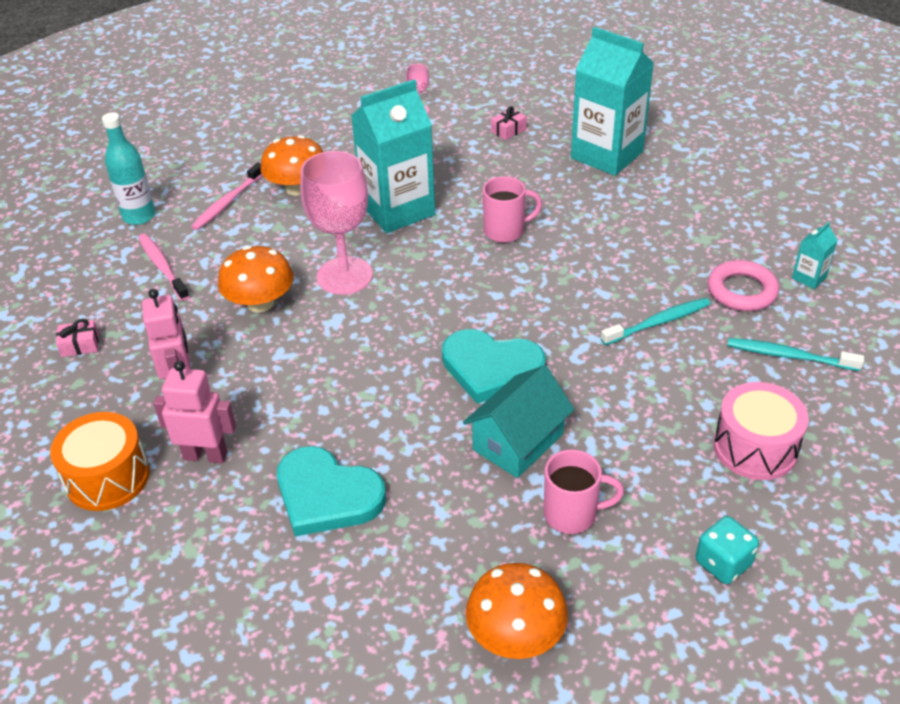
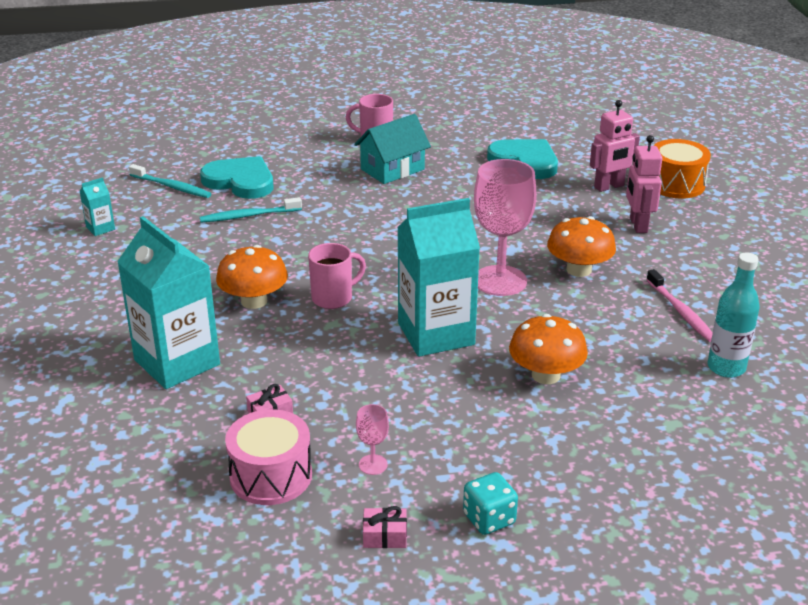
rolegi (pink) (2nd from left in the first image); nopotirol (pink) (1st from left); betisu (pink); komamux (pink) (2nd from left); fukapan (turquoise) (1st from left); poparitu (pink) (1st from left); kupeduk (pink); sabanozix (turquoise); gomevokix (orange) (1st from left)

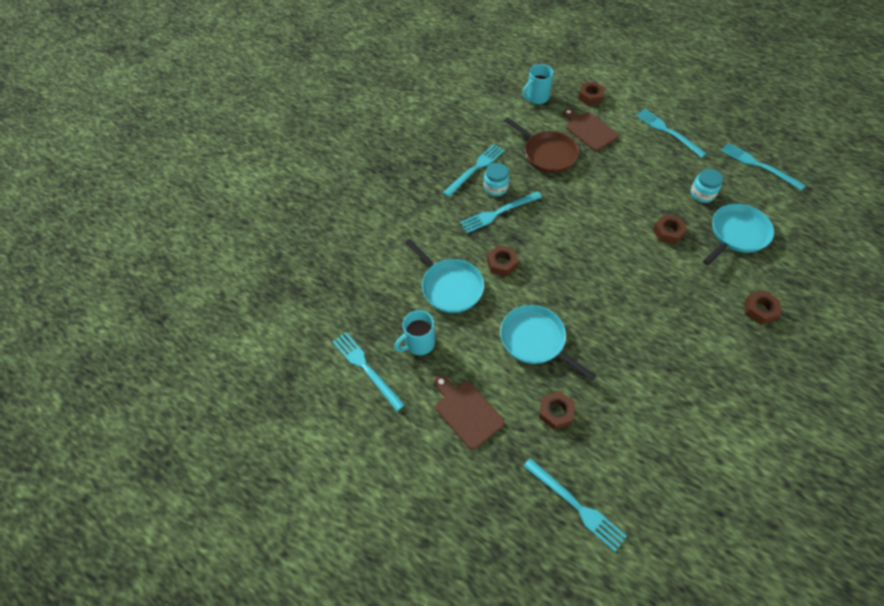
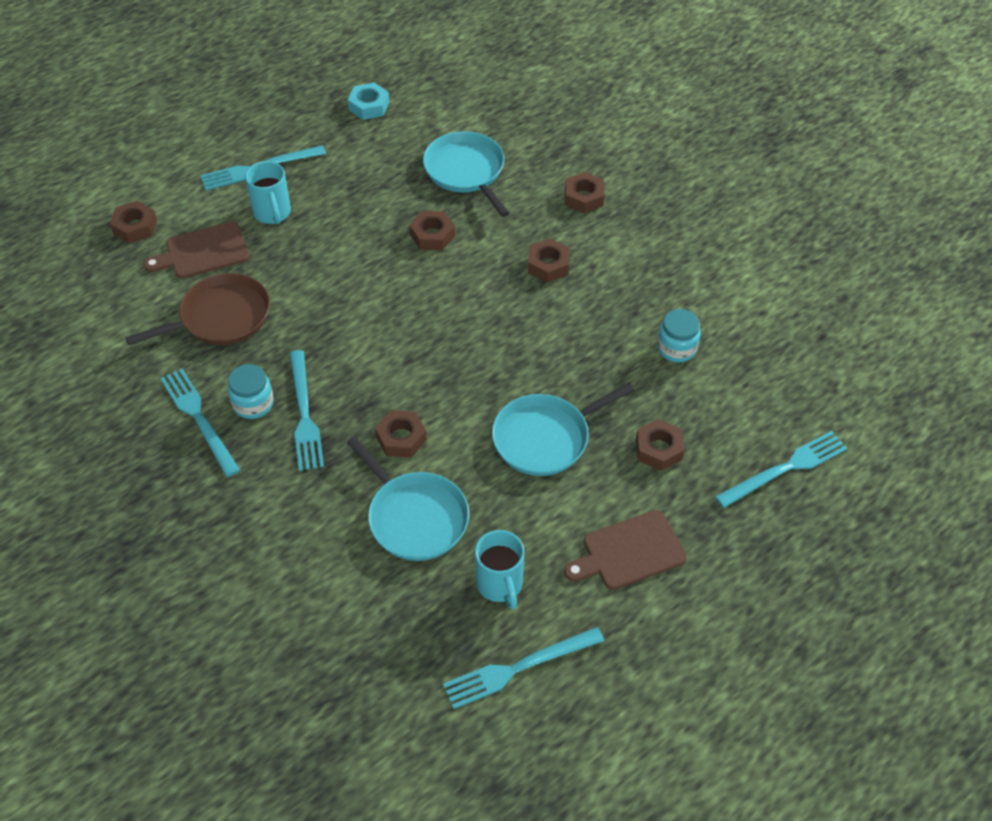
nopotirol (turquoise) (1st from left); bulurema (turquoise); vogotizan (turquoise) (2nd from left); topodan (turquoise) (1st from left); bulurema (brown) (4th from left)

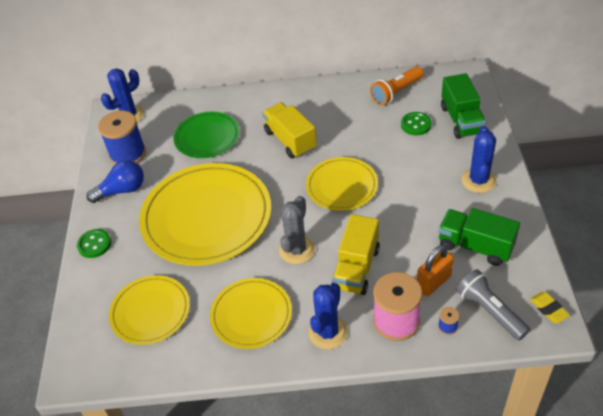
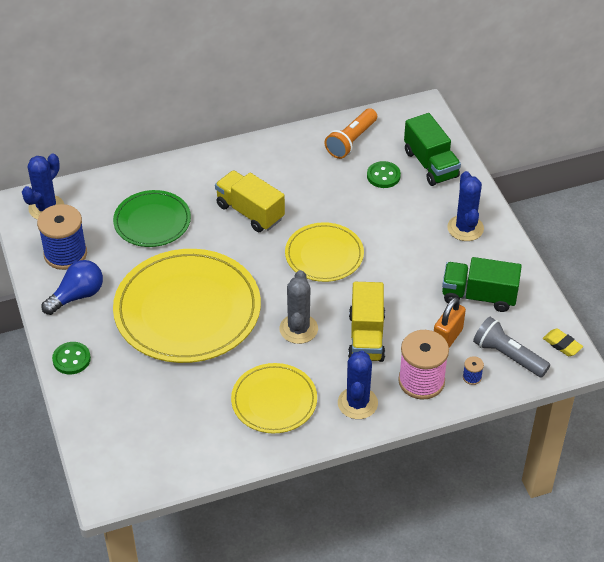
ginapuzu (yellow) (1st from left in the first image)

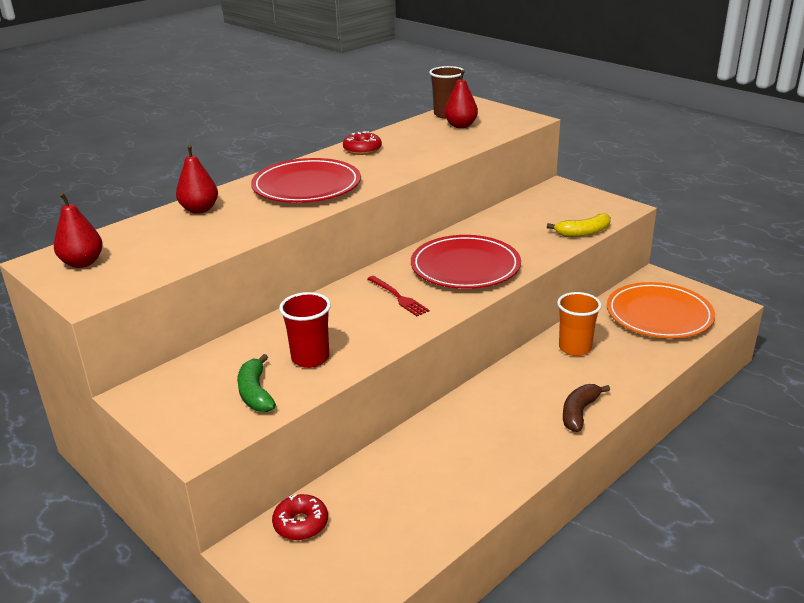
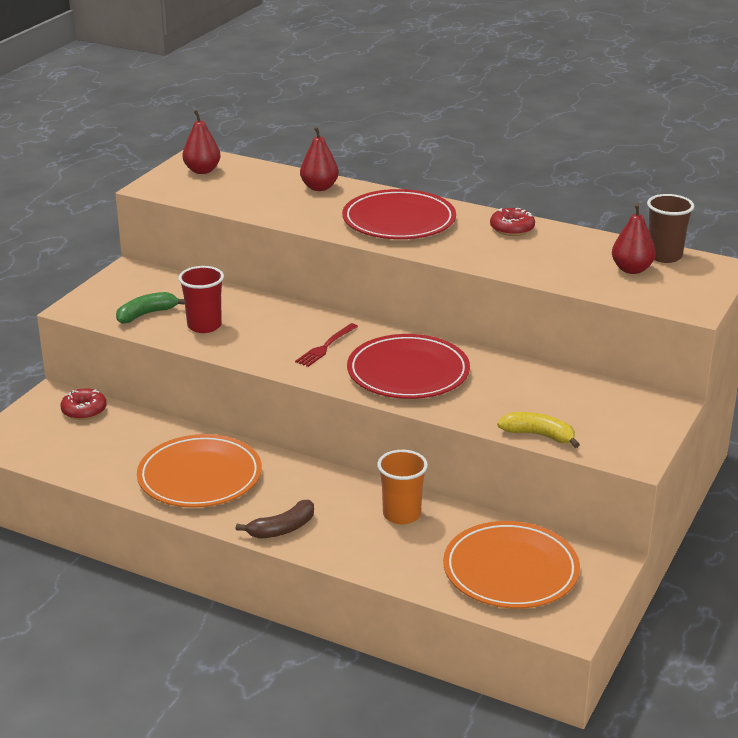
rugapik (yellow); rugapik (brown); ginapuzu (orange) (1st from left)

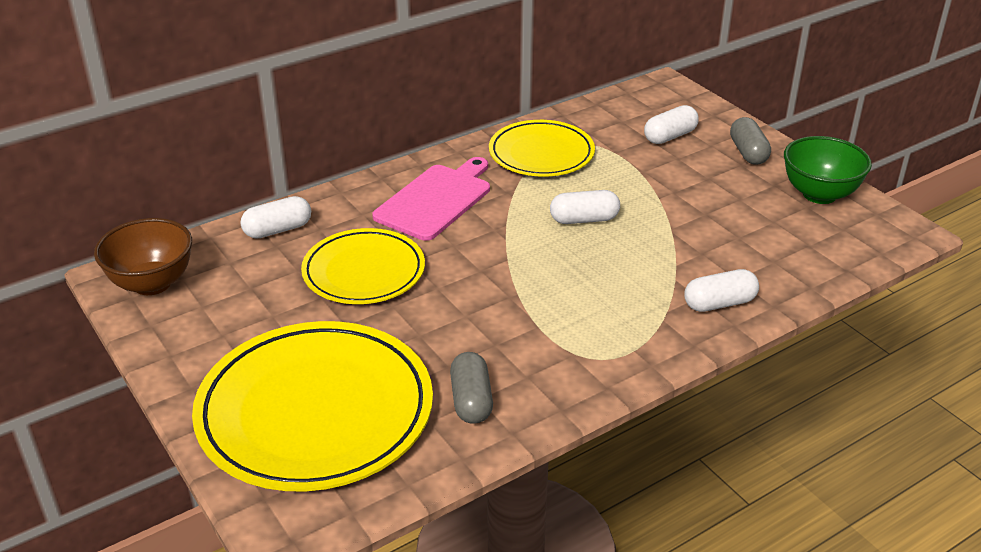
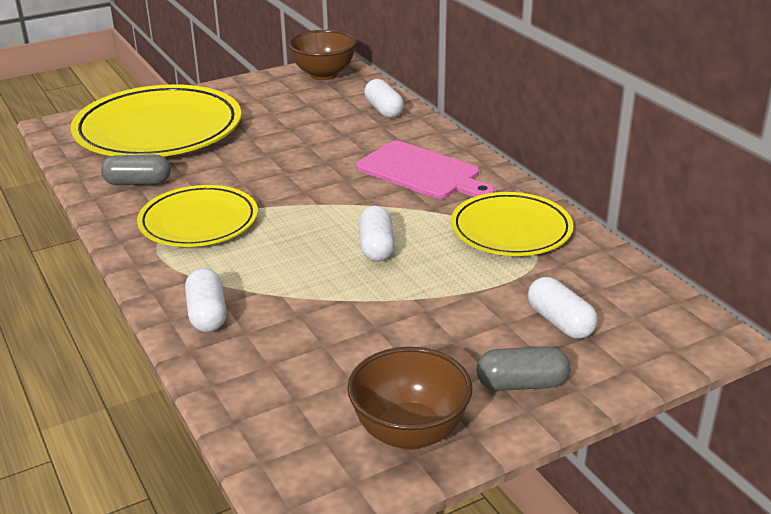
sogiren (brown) (2nd from left); ginapuzu (yellow) (2nd from left)

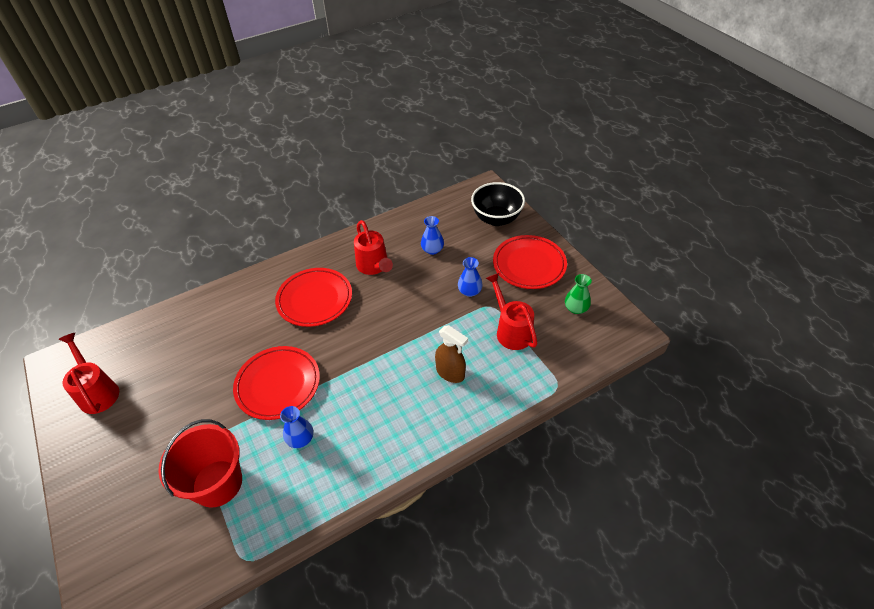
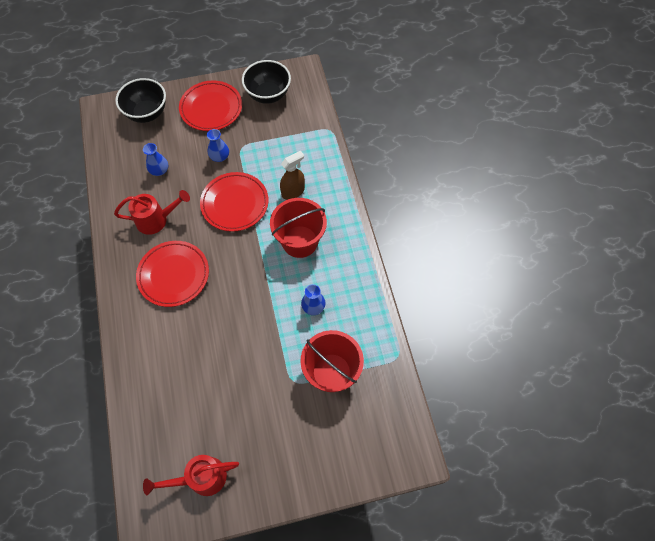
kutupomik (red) (3rd from left in the first image); sogiren (black) (2nd from left); ginapuzu (red) (3rd from left); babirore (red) (1st from left)

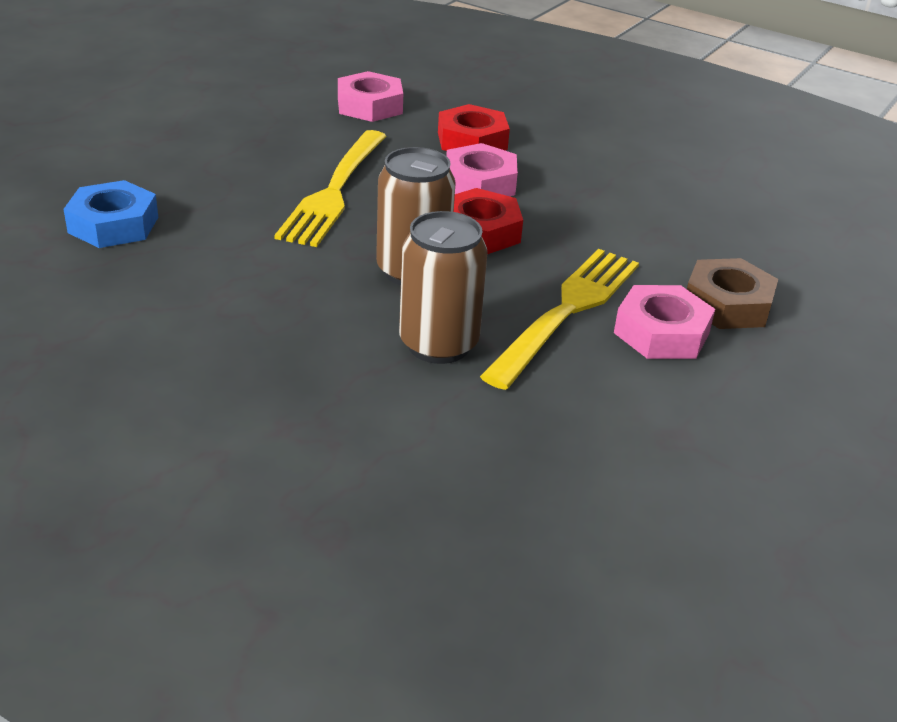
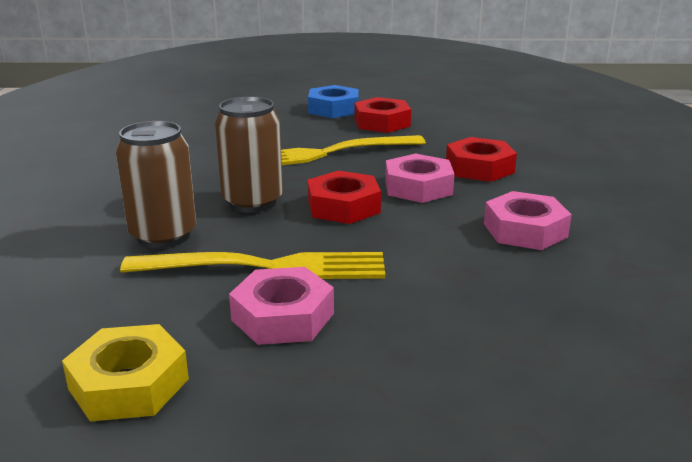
bulurema (pink) (3rd from left); bulurema (blue); bulurema (brown); bulurema (red) (2nd from left); bulurema (yellow)

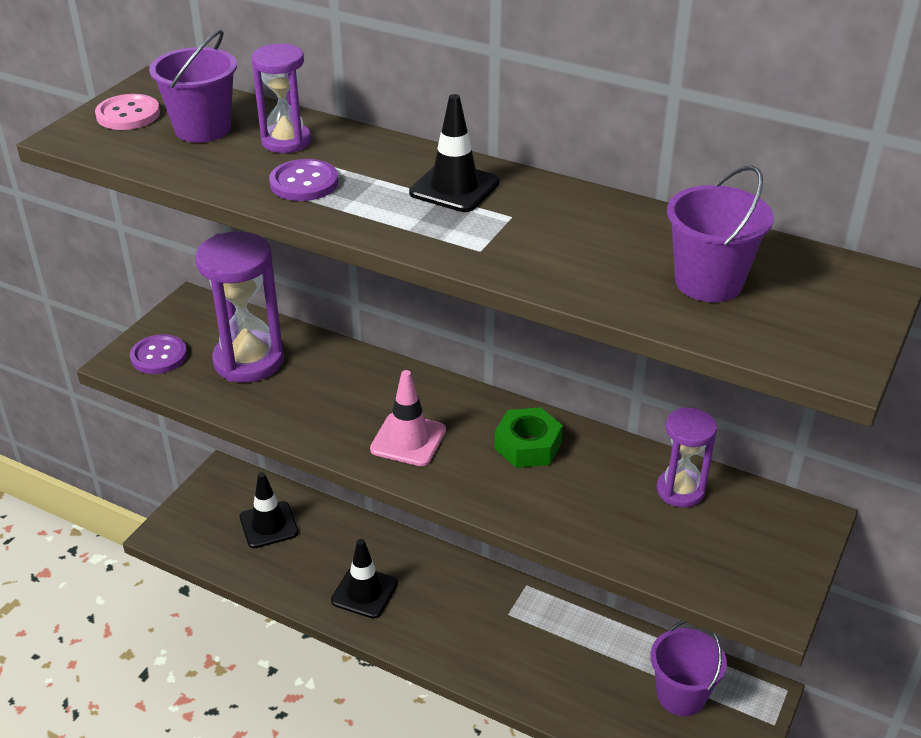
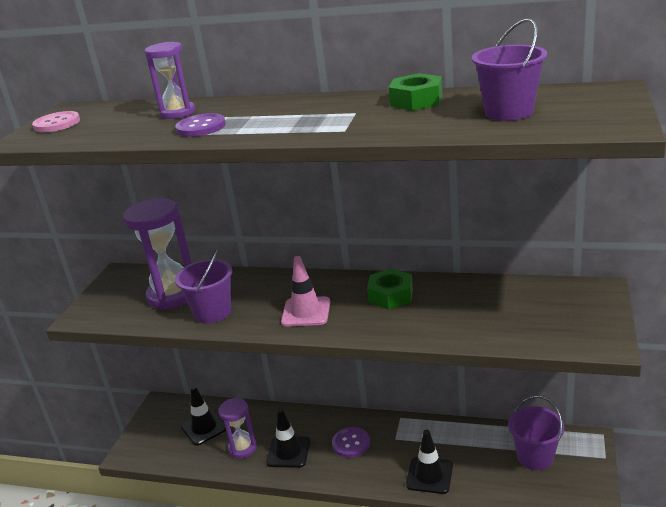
babirore (purple) (1st from left); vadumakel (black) (3rd from left); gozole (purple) (2nd from left); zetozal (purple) (3rd from left); bulurema (green) (2nd from left)

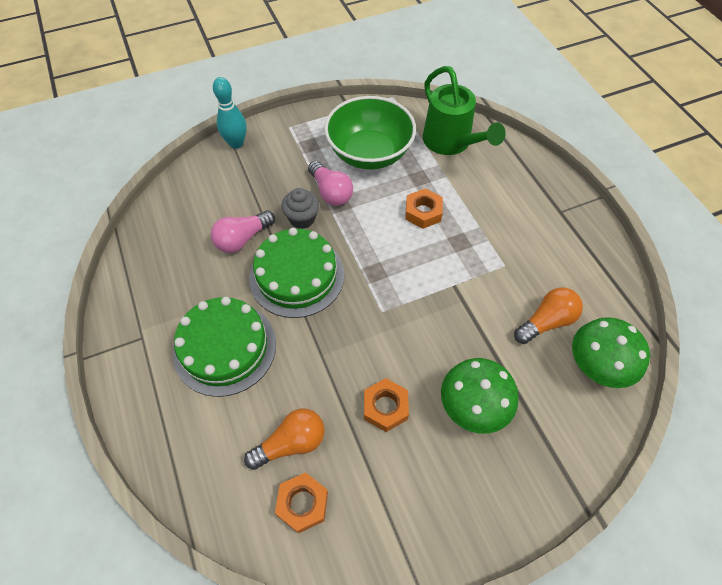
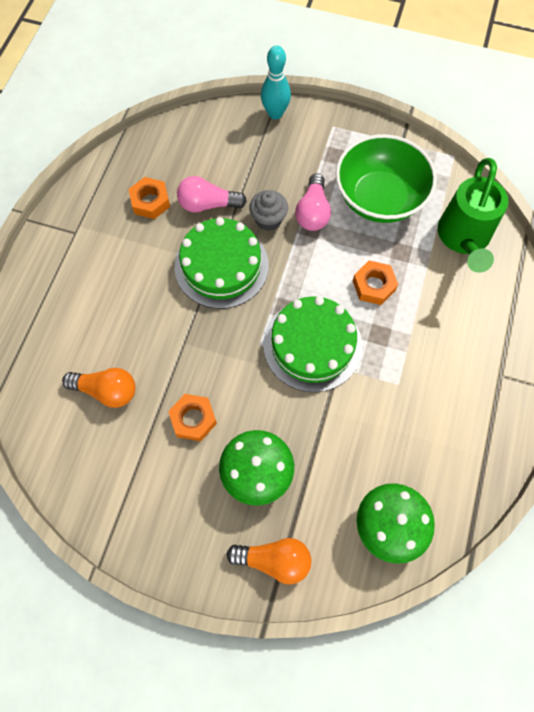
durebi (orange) (2nd from left); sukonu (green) (2nd from left); bulurema (orange) (1st from left)

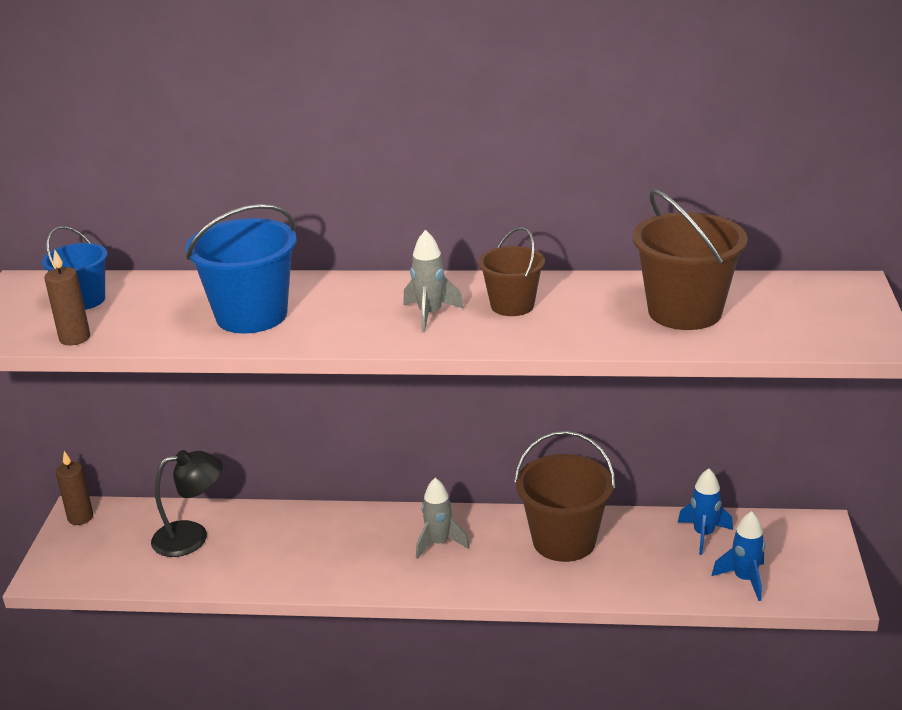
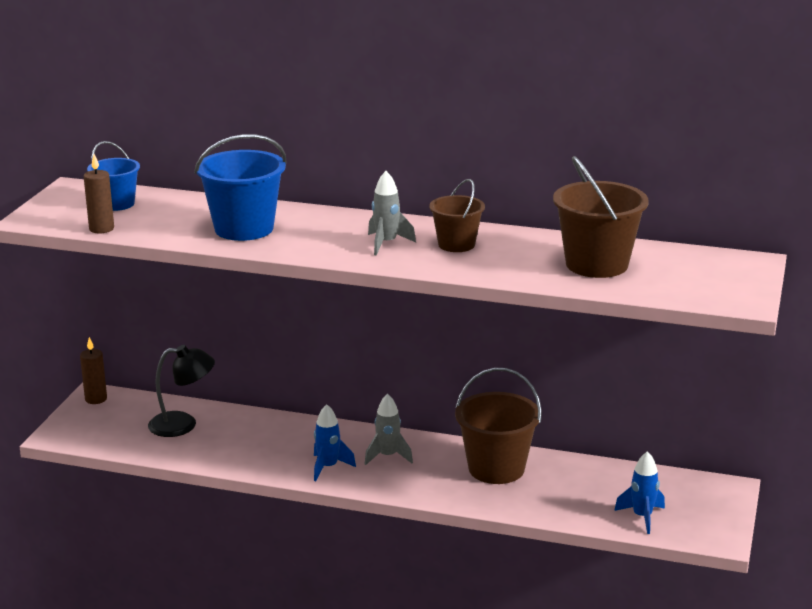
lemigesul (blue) (1st from left)

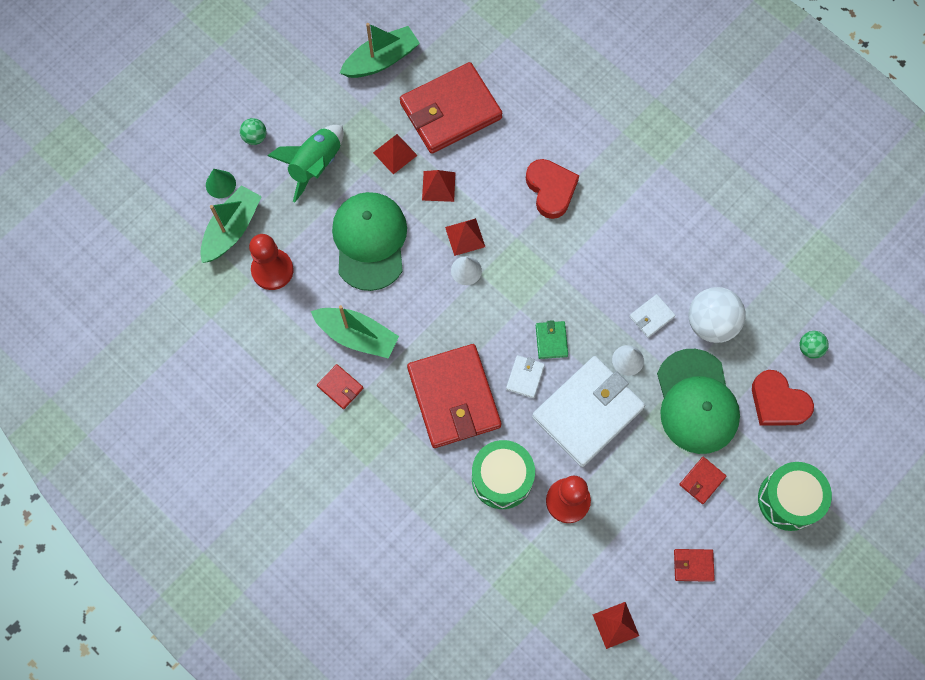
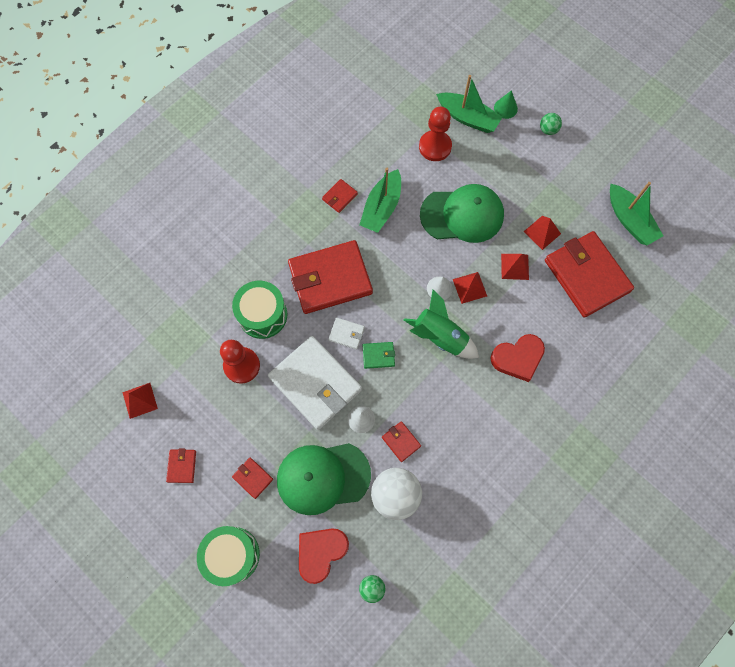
lemigesul (green); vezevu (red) (5th from left)

